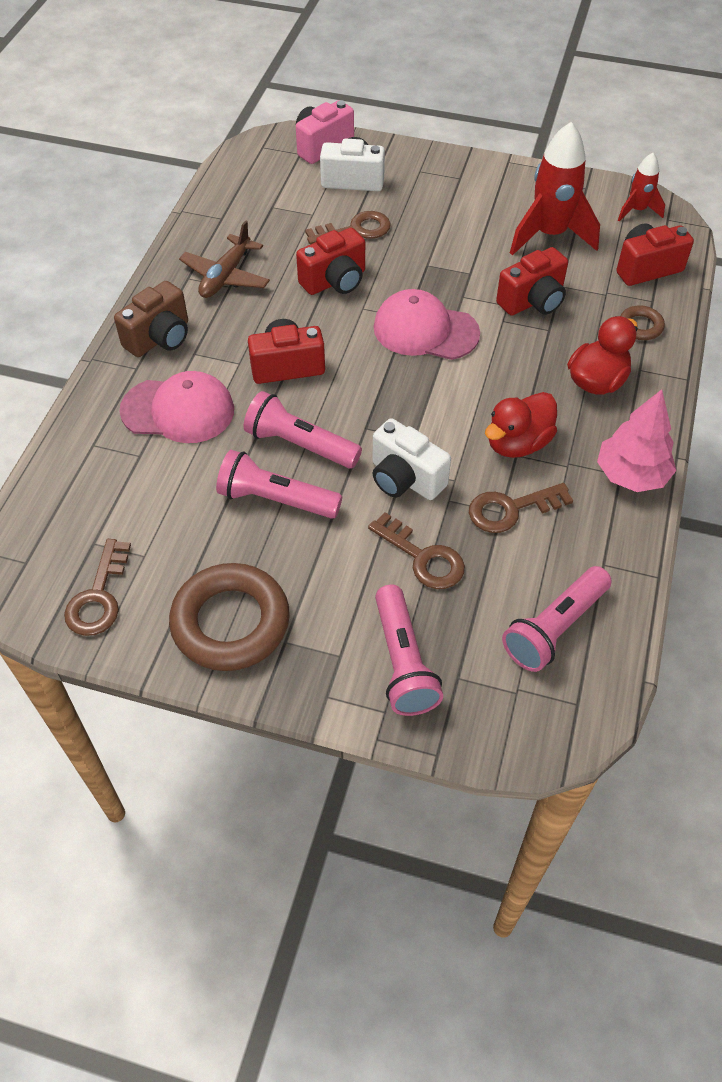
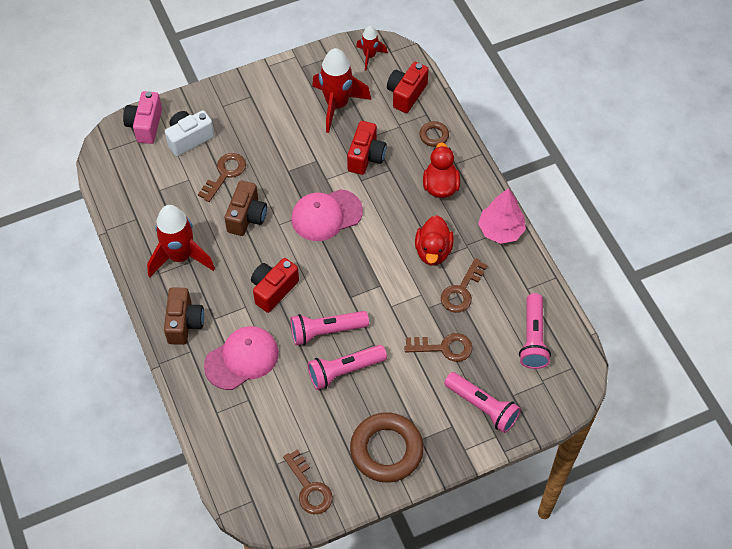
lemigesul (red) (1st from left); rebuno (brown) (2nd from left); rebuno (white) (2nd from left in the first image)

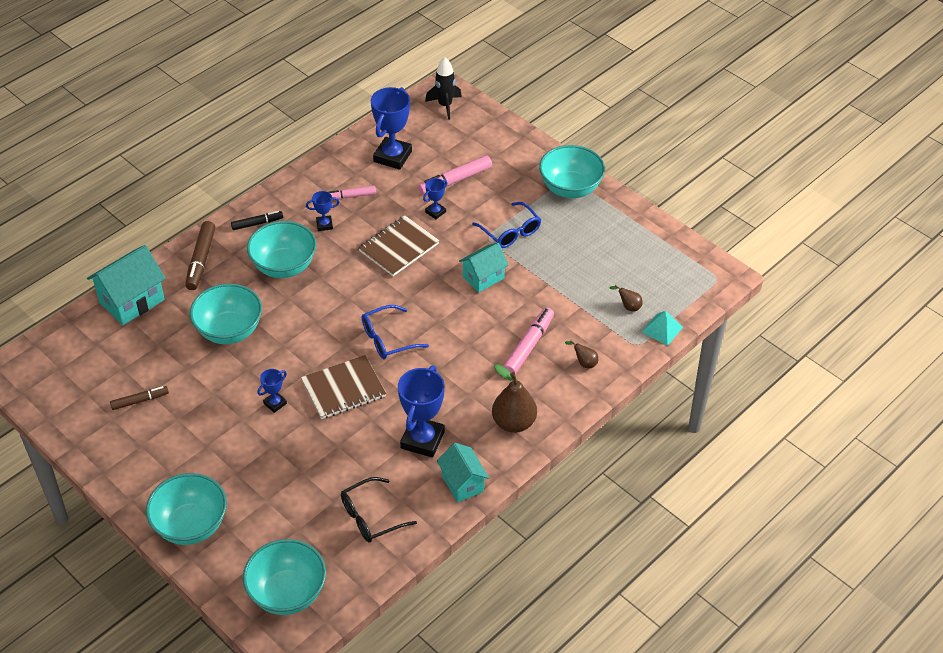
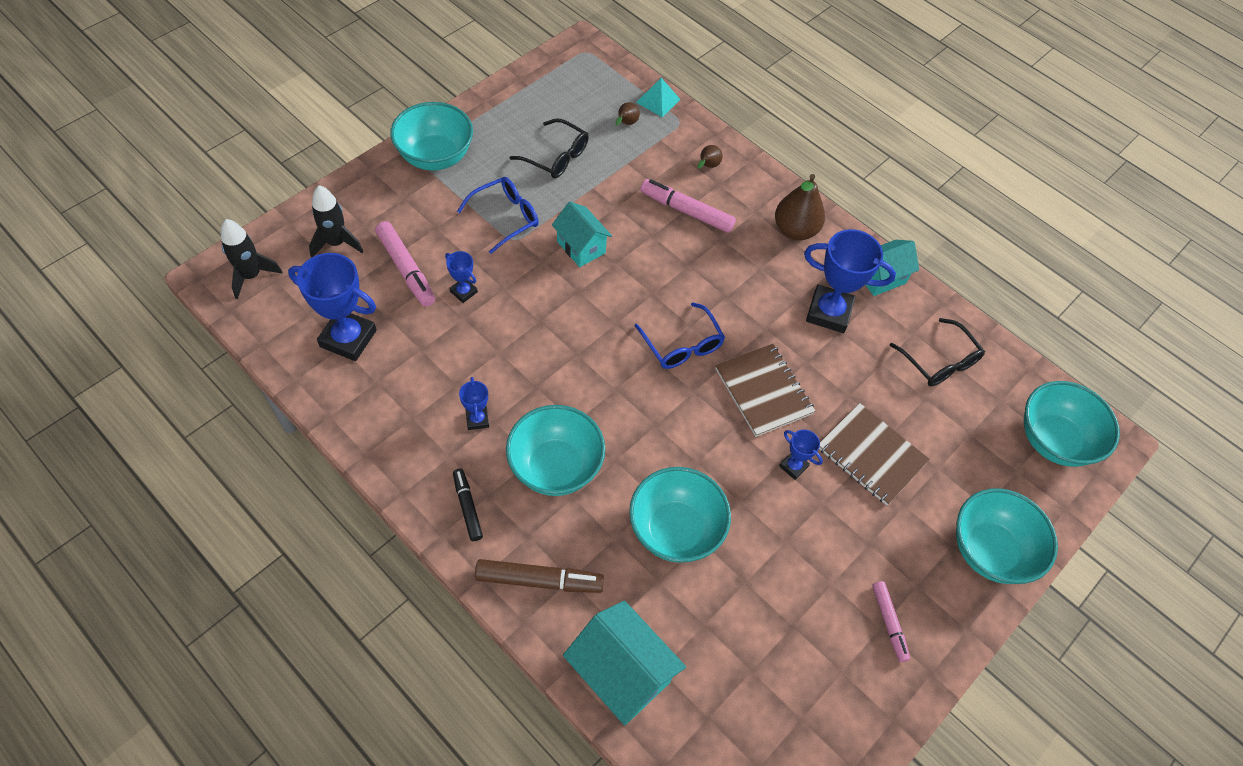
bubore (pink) (3rd from left); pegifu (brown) (2nd from left); bubore (brown) (1st from left in the first image); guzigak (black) (1st from left); lemigesul (black) (2nd from left)

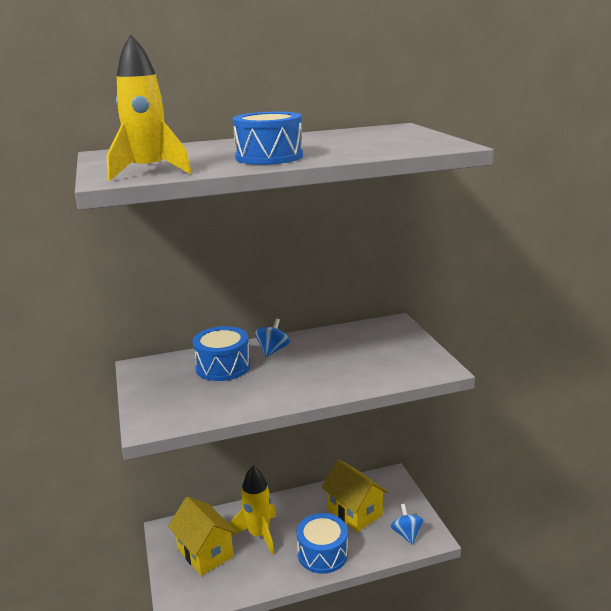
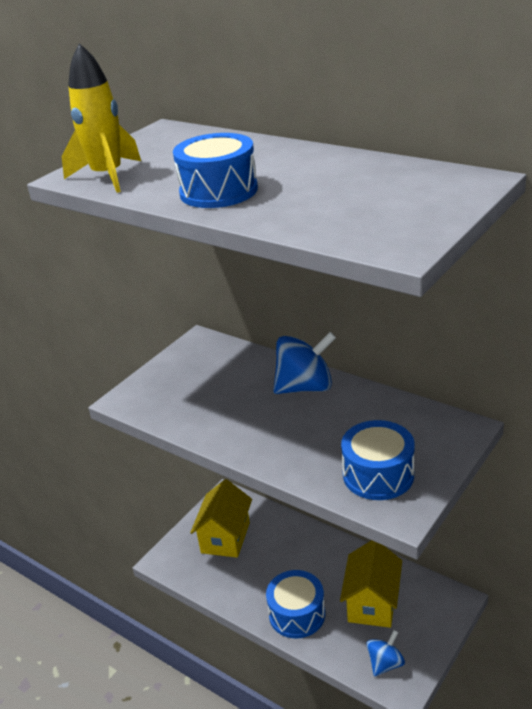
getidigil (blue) (1st from left); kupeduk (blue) (3rd from left); lemigesul (yellow) (2nd from left in the first image)

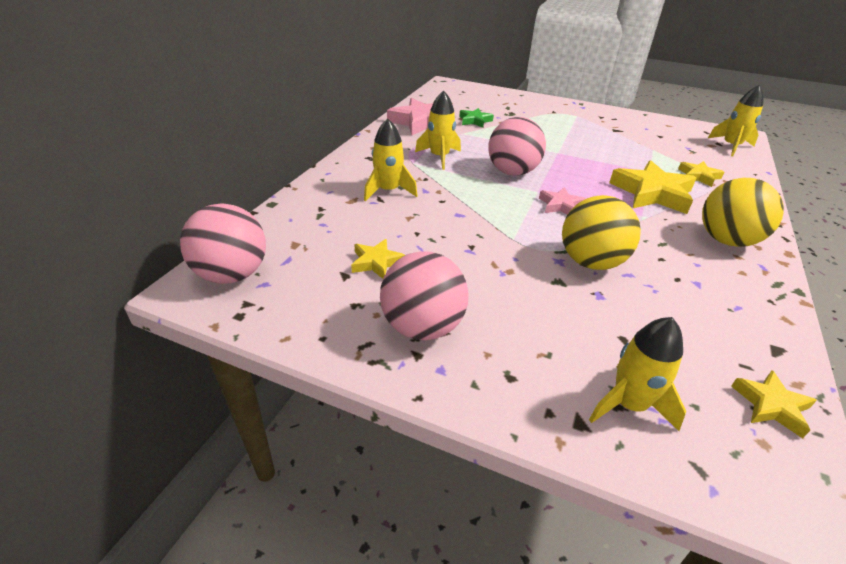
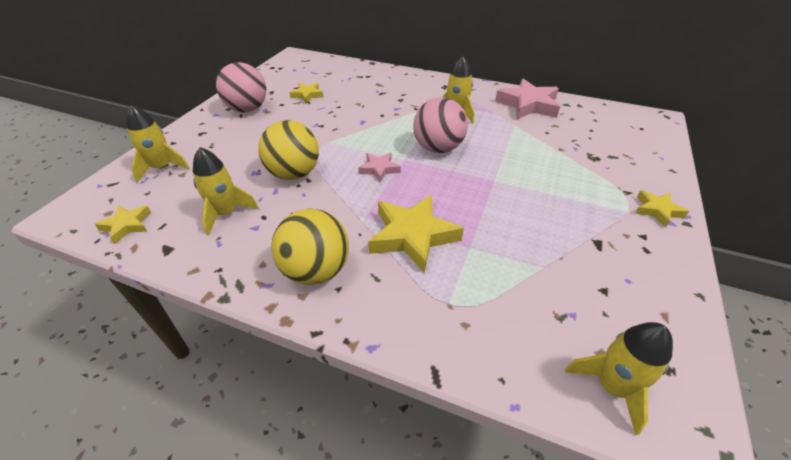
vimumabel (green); lemigesul (yellow) (2nd from left); vimumabel (yellow) (4th from left); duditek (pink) (1st from left in the first image)

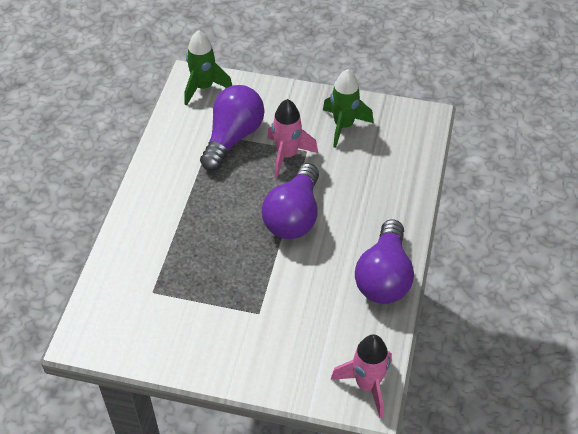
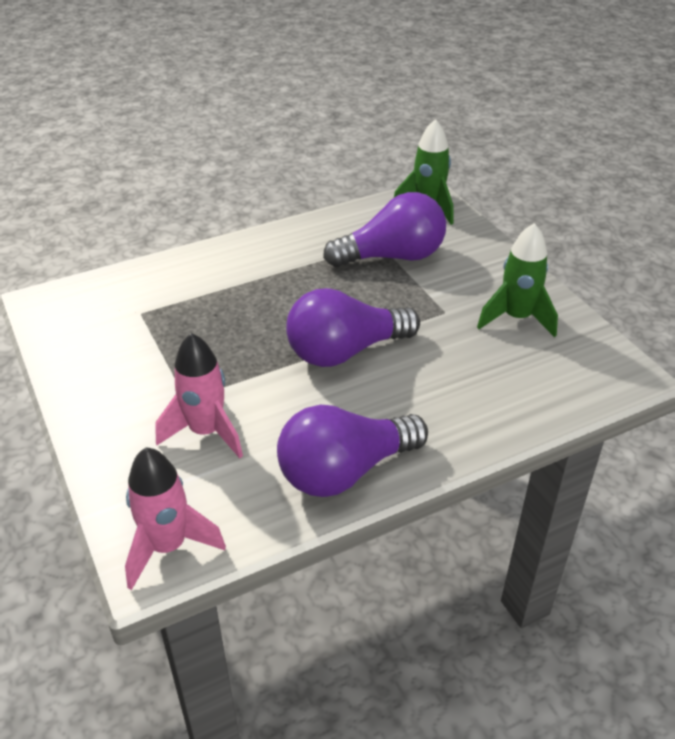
lemigesul (pink) (2nd from left)

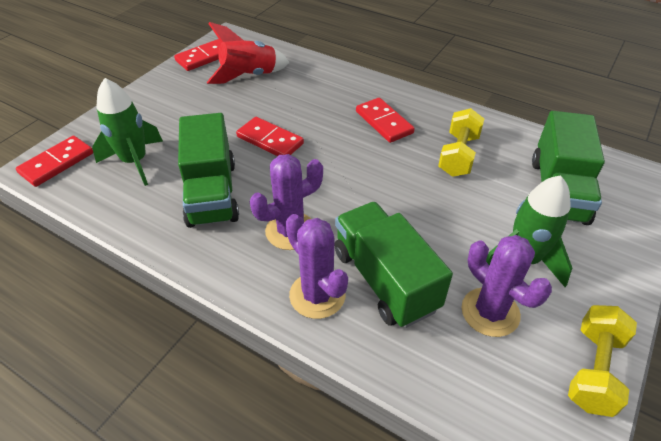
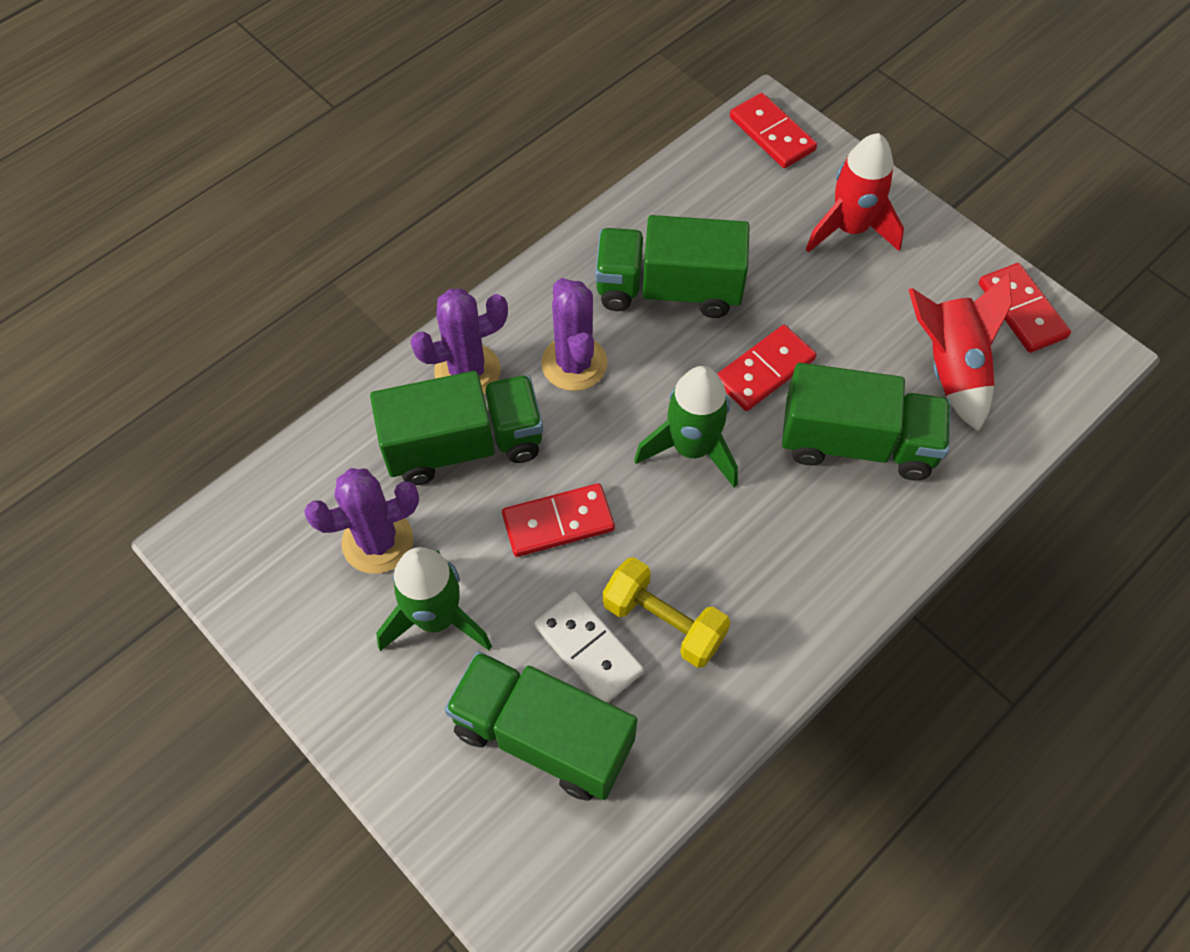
lemigesul (green) (2nd from left); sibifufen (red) (1st from left); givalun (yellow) (2nd from left in the first image); lemigesul (red) (1st from left); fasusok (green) (4th from left); sibifufen (white)

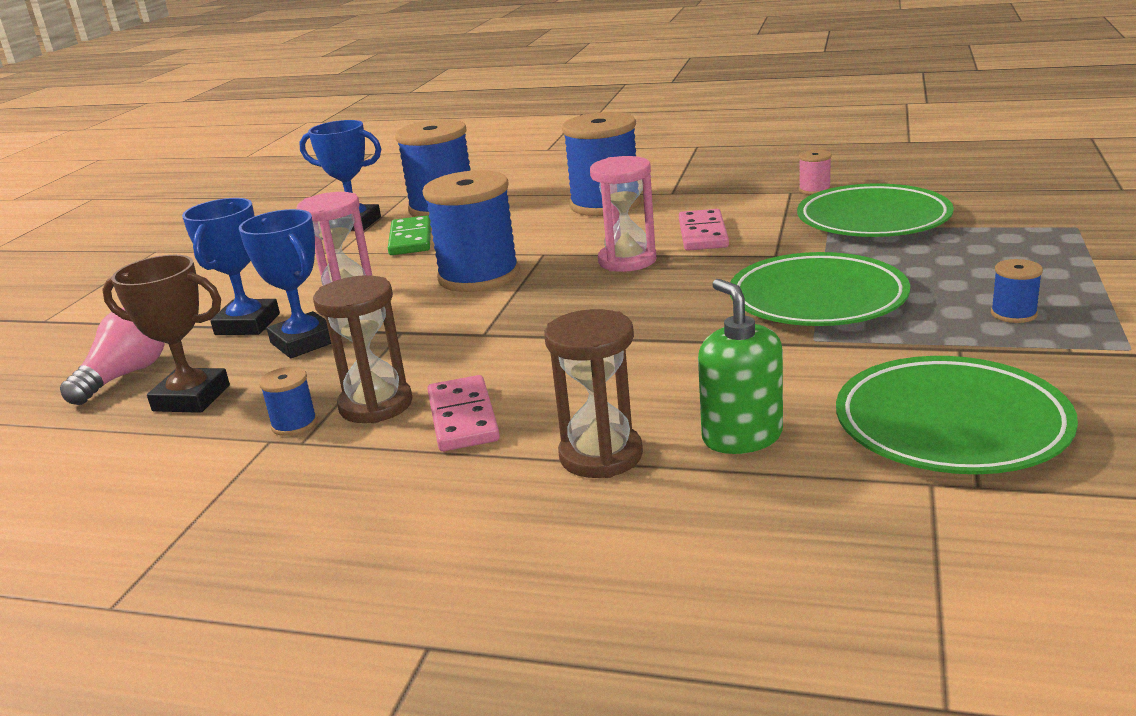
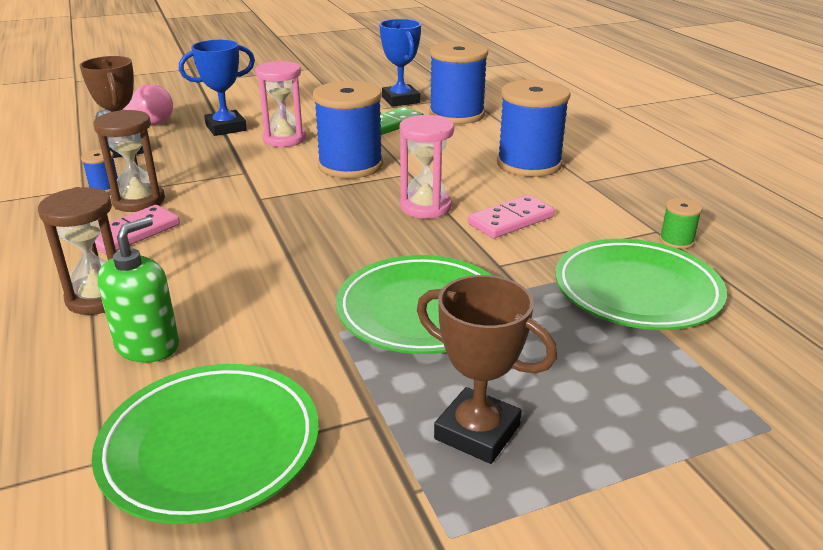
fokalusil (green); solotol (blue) (2nd from left in the first image); solotol (brown) (2nd from left)

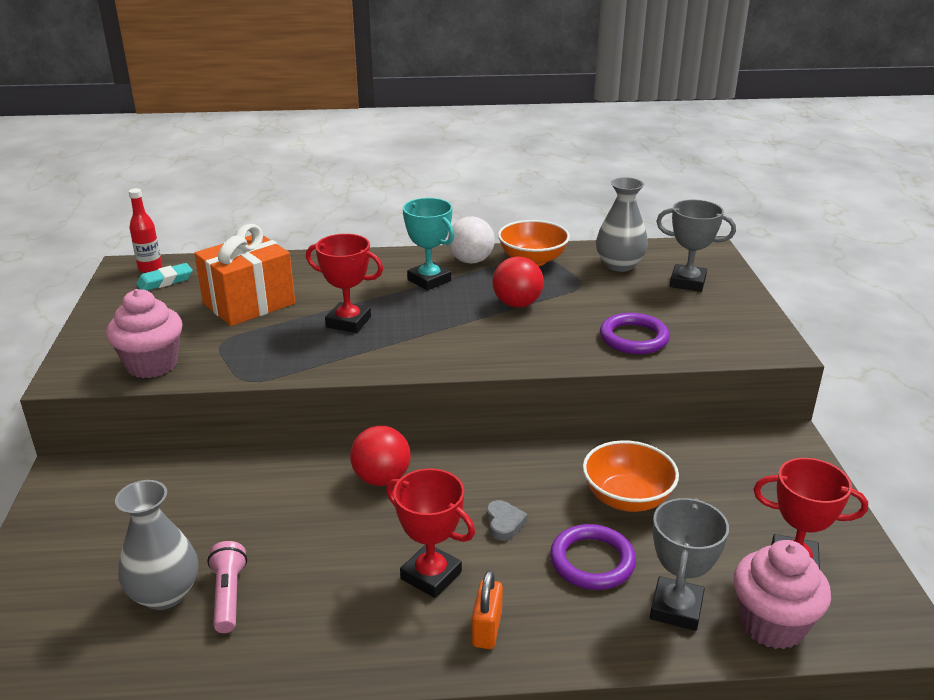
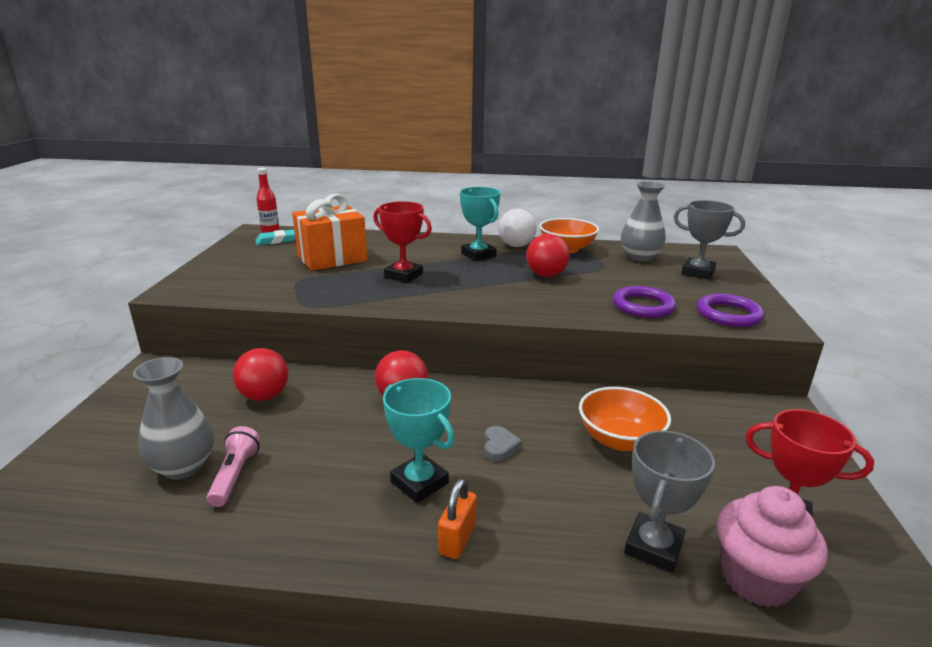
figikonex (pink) (1st from left in the first image); solotol (turquoise) (1st from left); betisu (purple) (2nd from left); duditek (red) (1st from left)

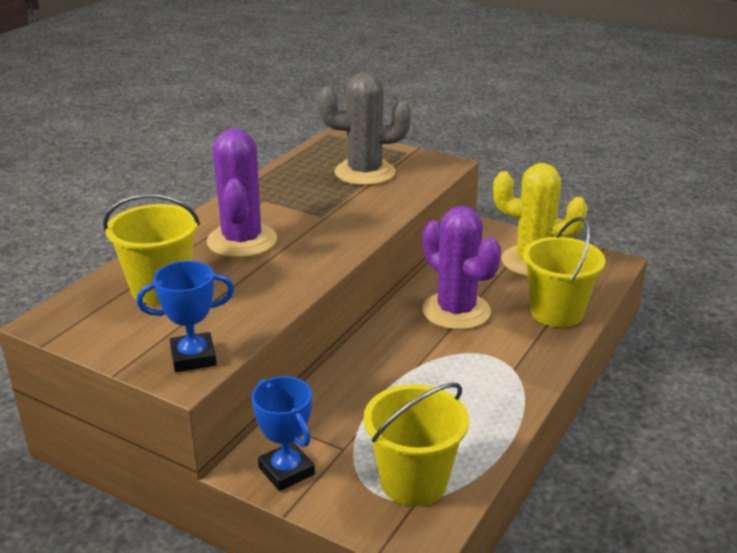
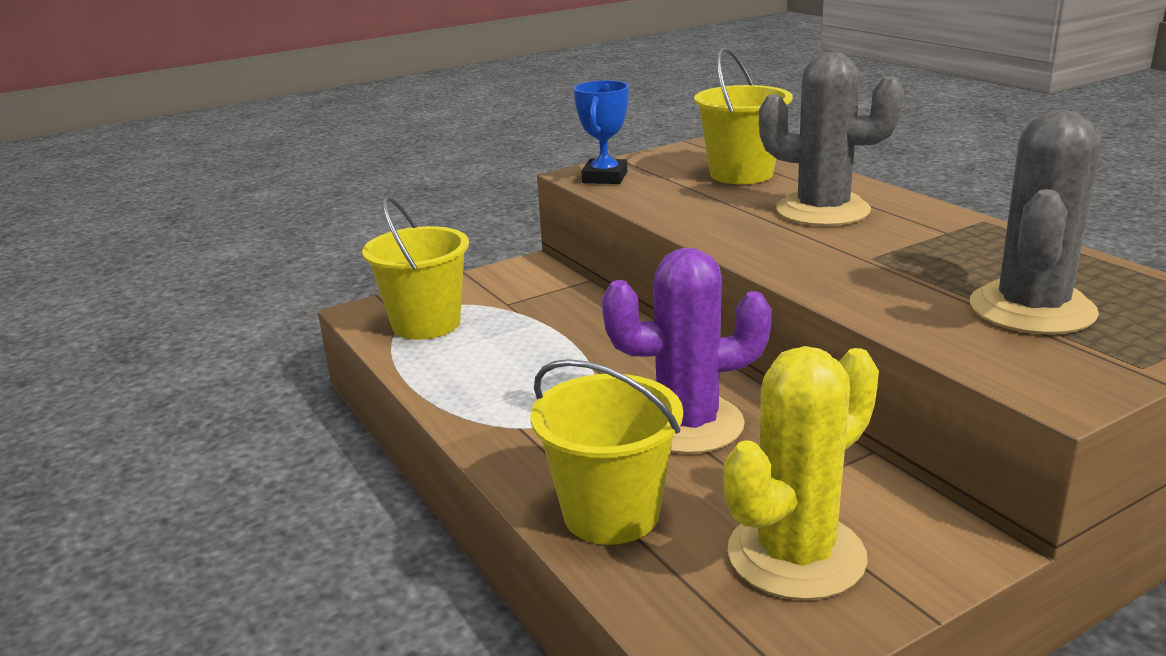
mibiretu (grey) (1st from left); solotol (blue) (2nd from left in the first image)

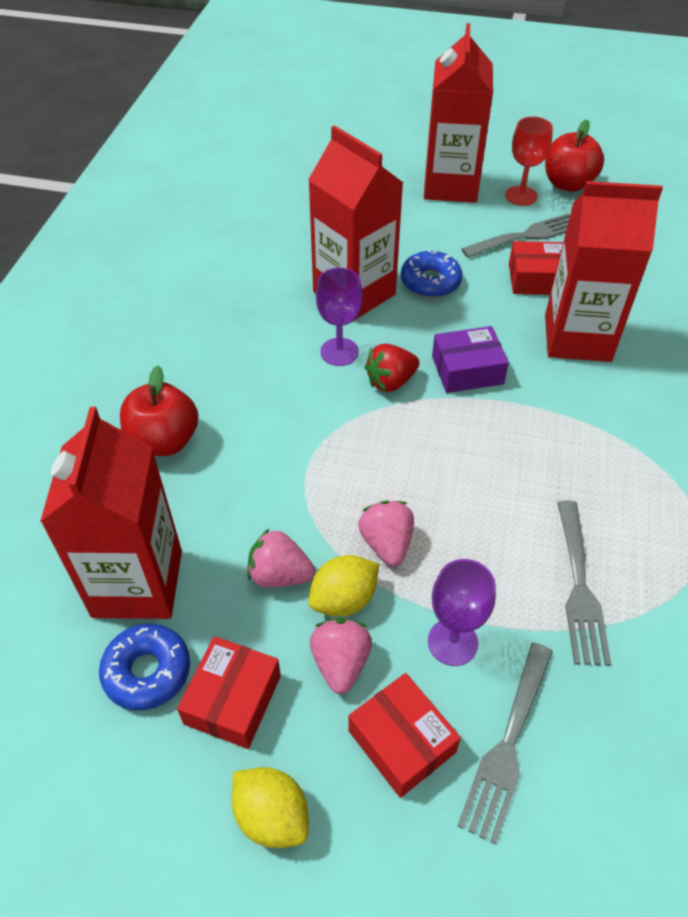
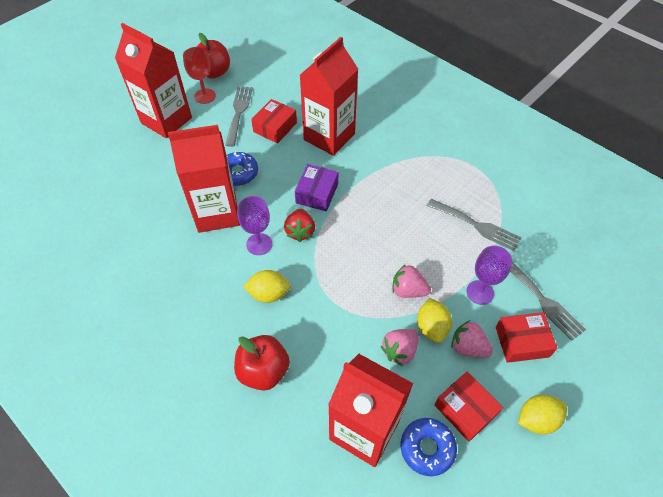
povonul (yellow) (1st from left)

